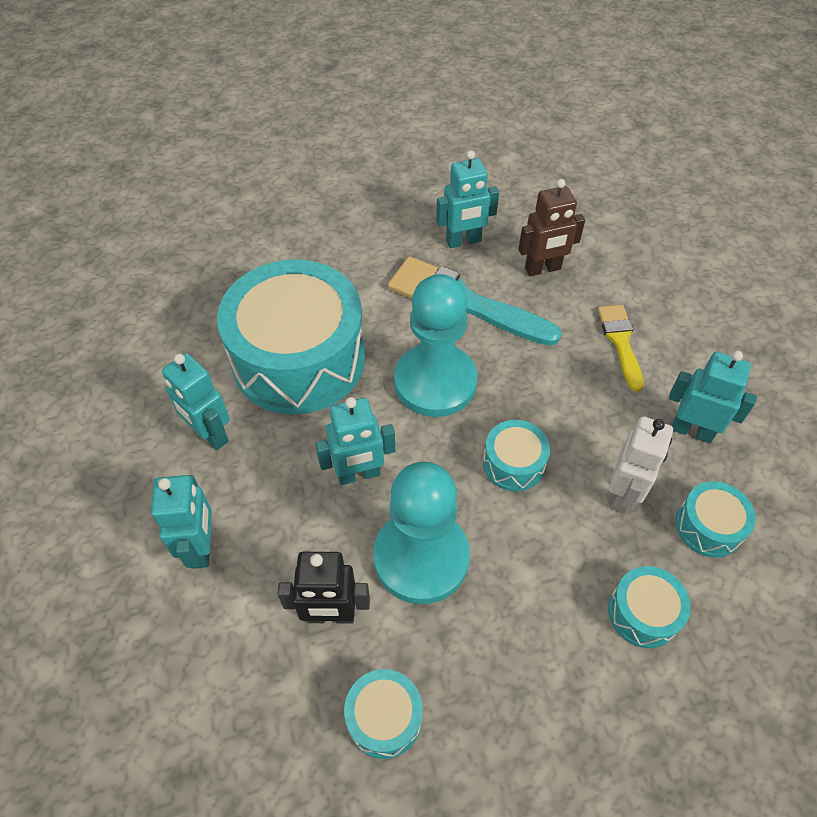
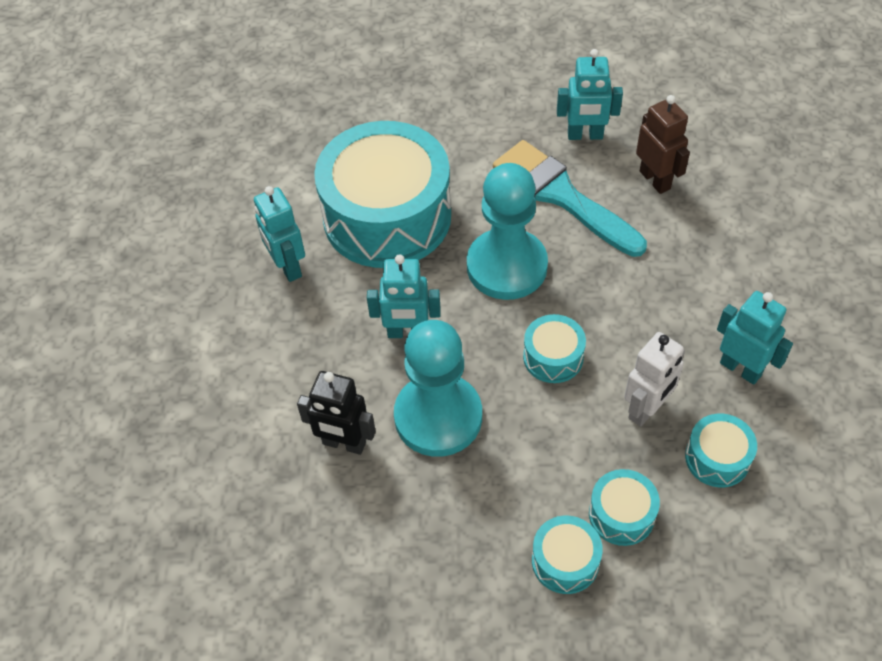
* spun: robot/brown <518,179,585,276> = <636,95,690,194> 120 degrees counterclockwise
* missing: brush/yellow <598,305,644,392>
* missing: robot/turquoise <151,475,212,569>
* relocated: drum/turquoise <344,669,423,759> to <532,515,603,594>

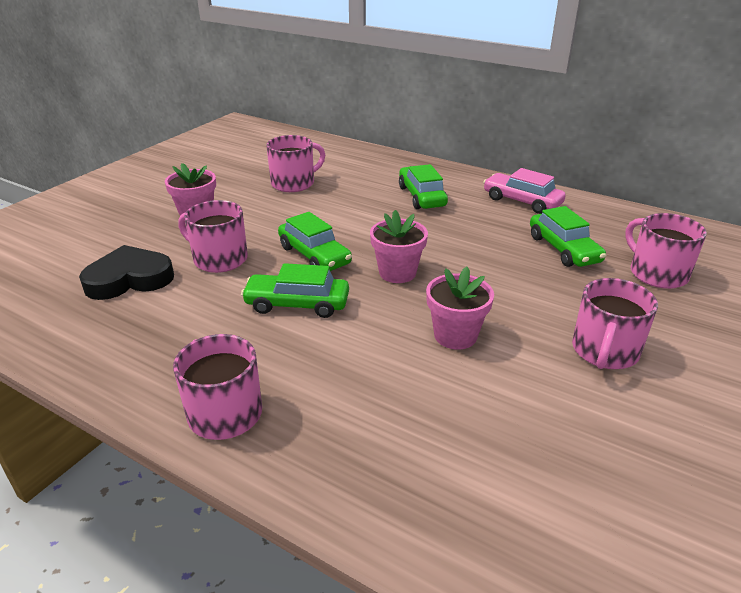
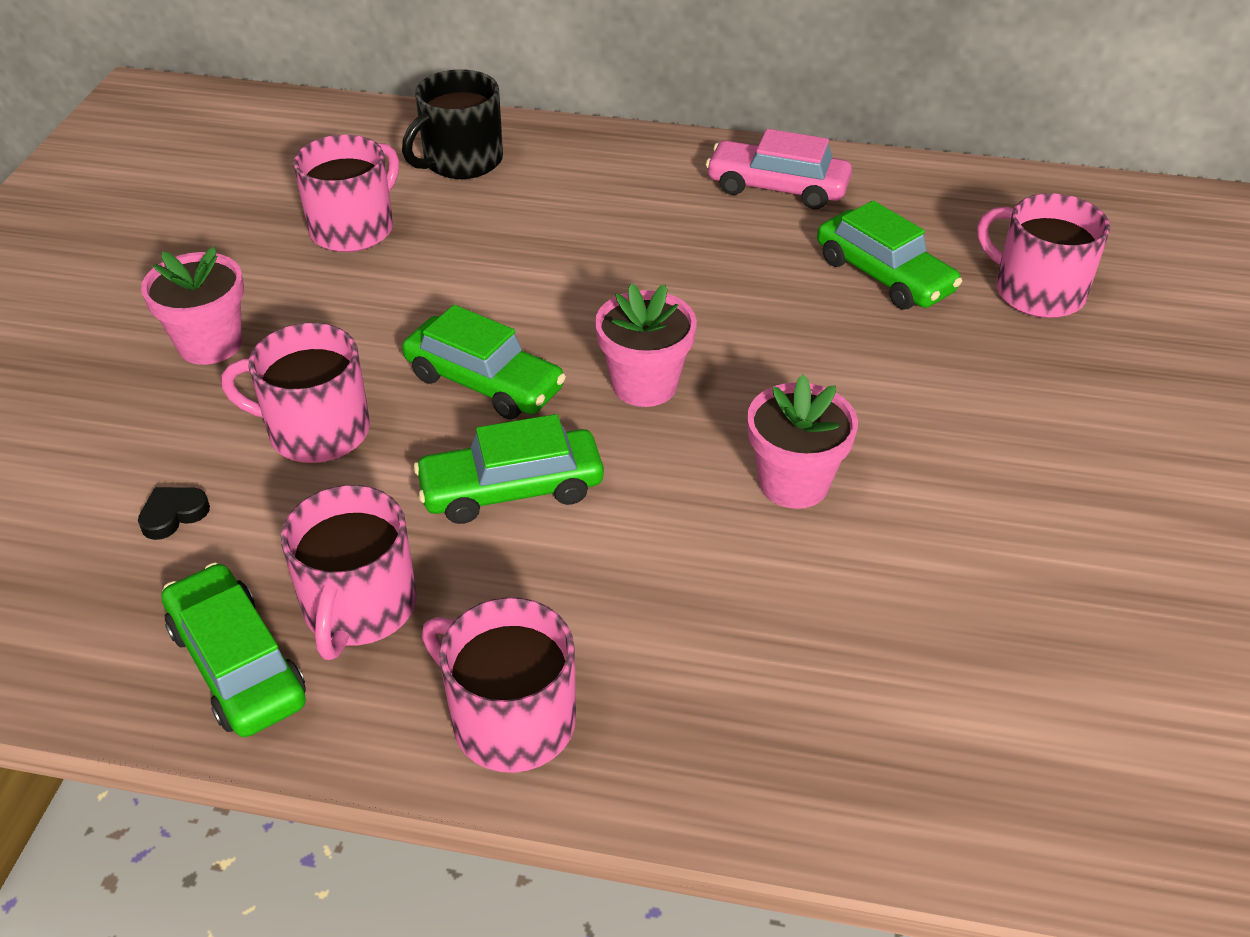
* relocated: car/green <399,164,448,209> to <162,562,306,737>
* size: heart/black <79,245,174,300> = <138,487,210,540> x0.43
* relocated: mug/pink <572,278,658,369> to <281,485,417,660>
* appeared: mug/black <402,69,503,179>

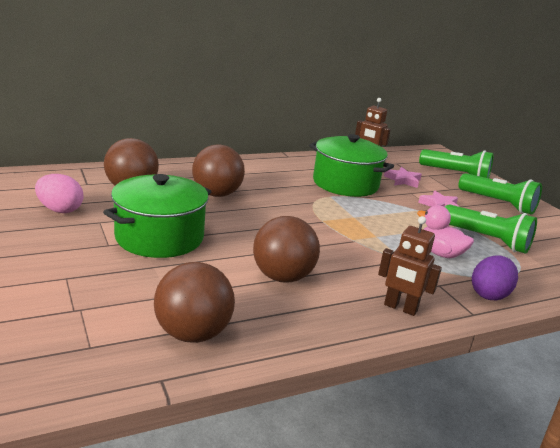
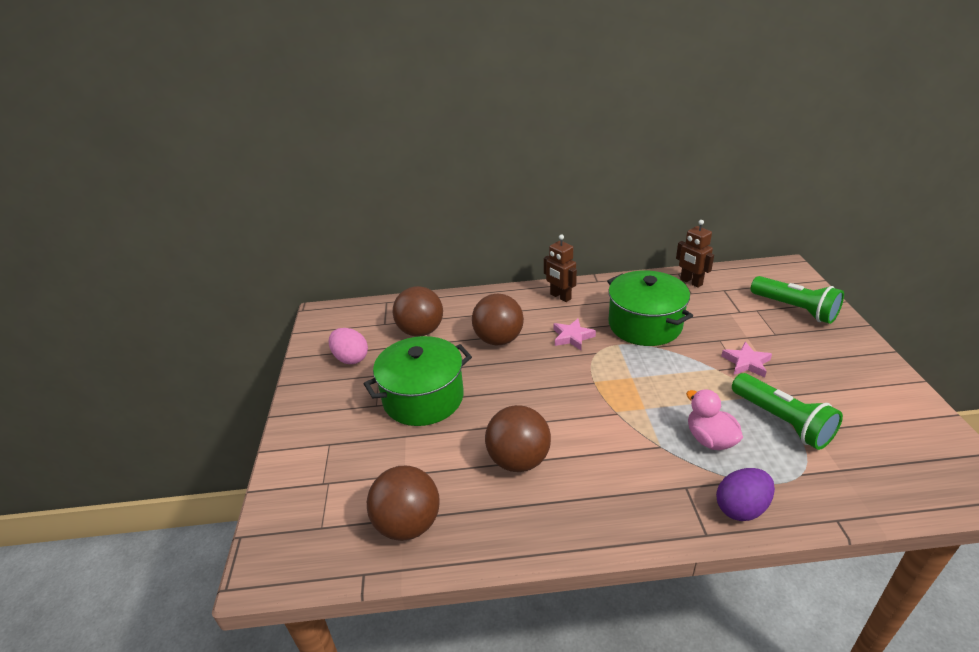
* relocated: star/pink <384,167,422,188> to <554,318,596,350>
* missing: flashlight/green <458,173,542,215>
* relocated: robot/brown <378,216,442,316> to <544,234,577,302>

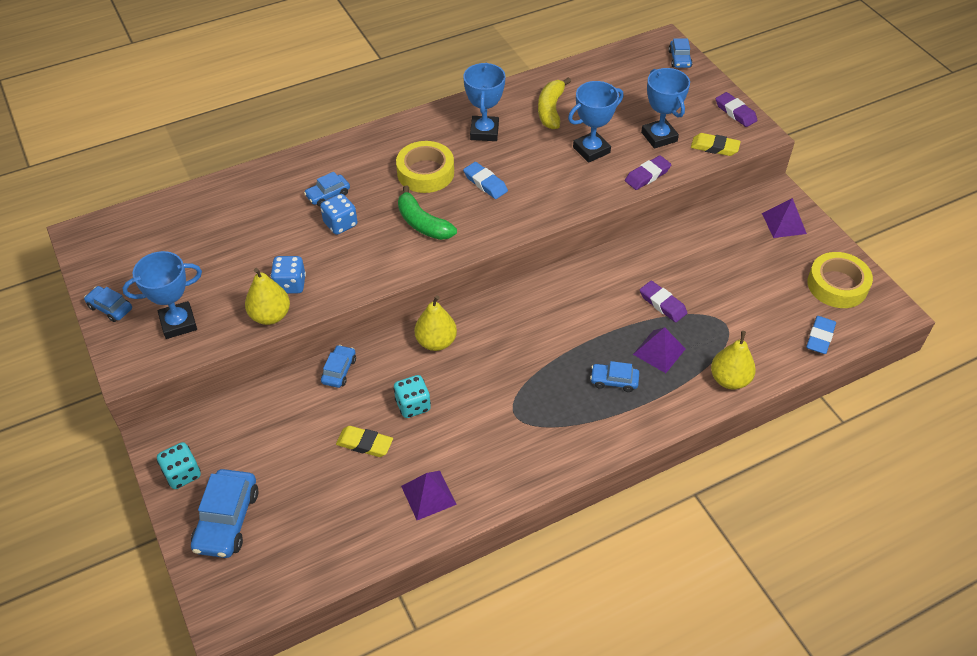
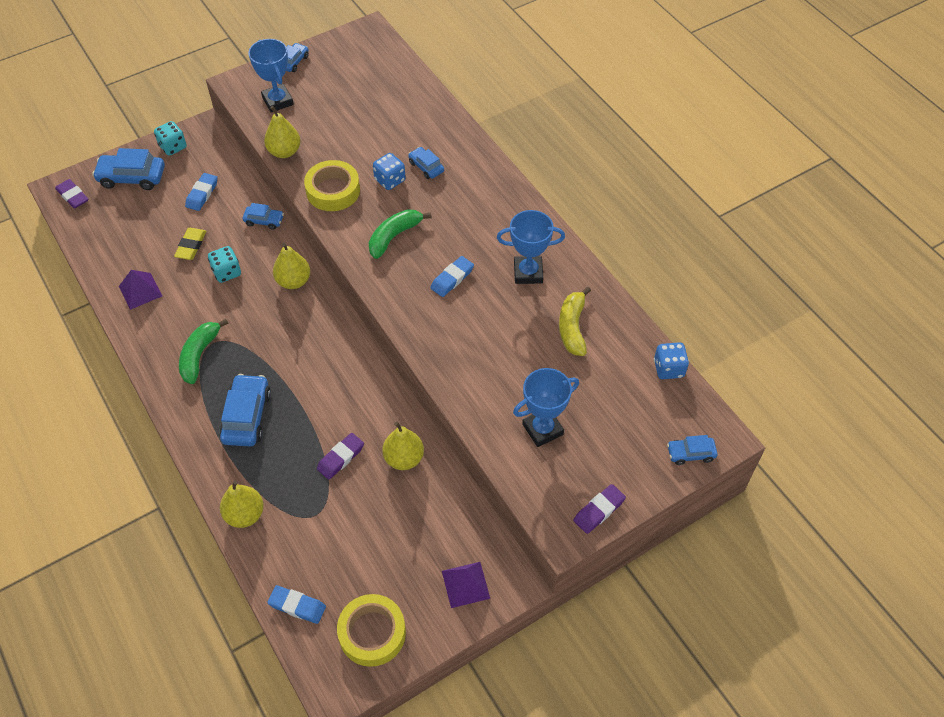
* spun: banana/yellow <538,77,571,129> = <559,287,591,356> 90 degrees counterclockwise
* missing: trophy/blue <568,81,623,163>
* missing: eraser/yellow <691,133,741,156>
* relocated: tape/yellow <396,141,454,193> to <304,160,360,211>
* relocated: eraser/purple <625,155,671,190> to <55,179,89,208>
* relocated: dice/blue <270,256,306,294> to <654,342,689,379>
* missing: pyramid/purple <633,327,686,373>
* size: car/blue <590,361,639,392> = <219,374,271,447> x1.75
* appeared: eraser/blue <185,173,217,211>
* appeared: banana/green <179,319,228,384>
* appeared: pear/yellow <382,422,424,470>

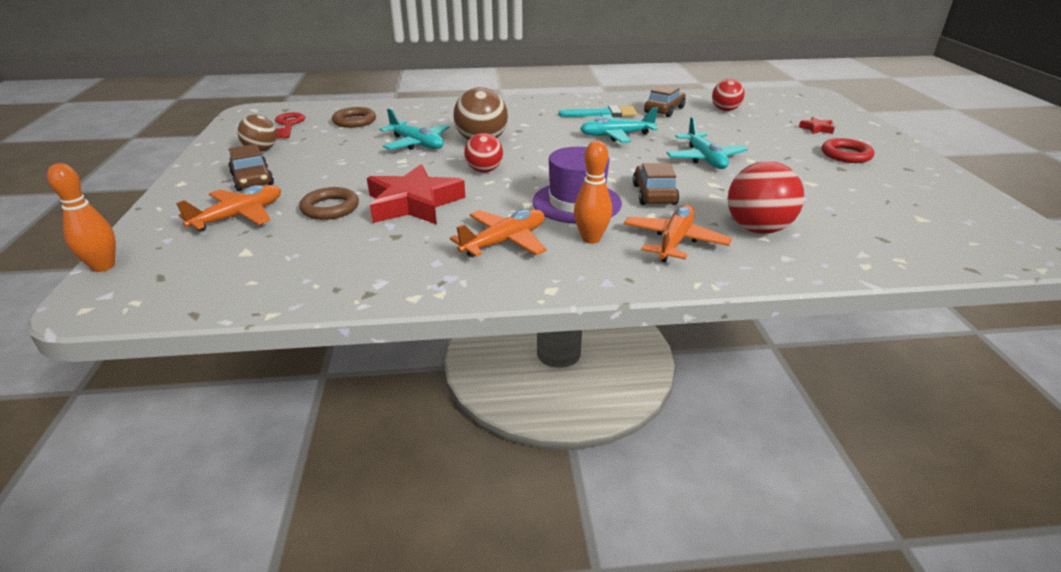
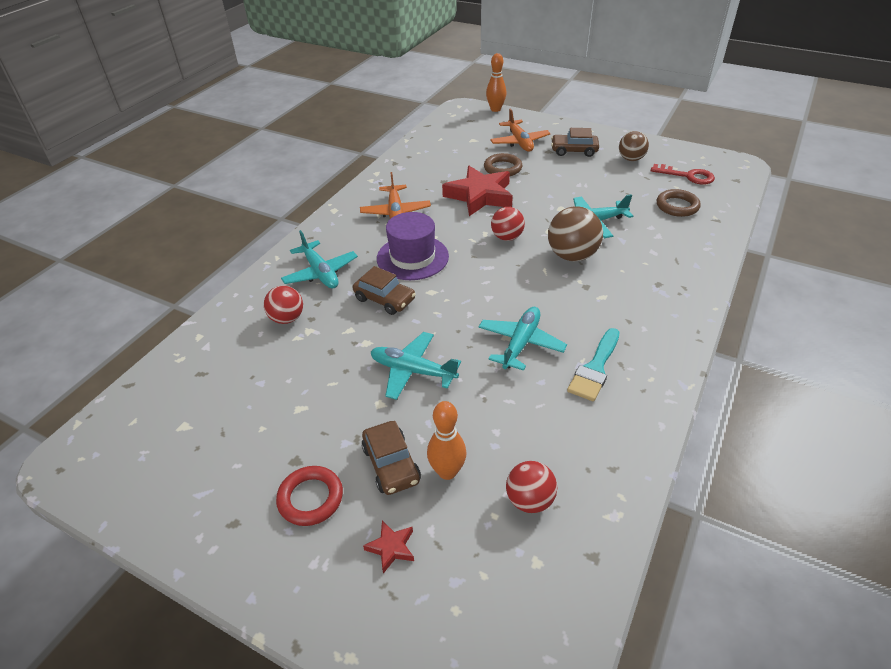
* relocated: car/brown <644,85,686,117> to <362,421,421,495>
* relocated: bowling pin/orange <574,141,612,244> to <427,401,466,480>
* size: ball/red <728,161,804,234> = <264,286,303,324> x0.65
* colour: plane/orange <624,205,732,262> to plane/turquoise <281,230,358,288>

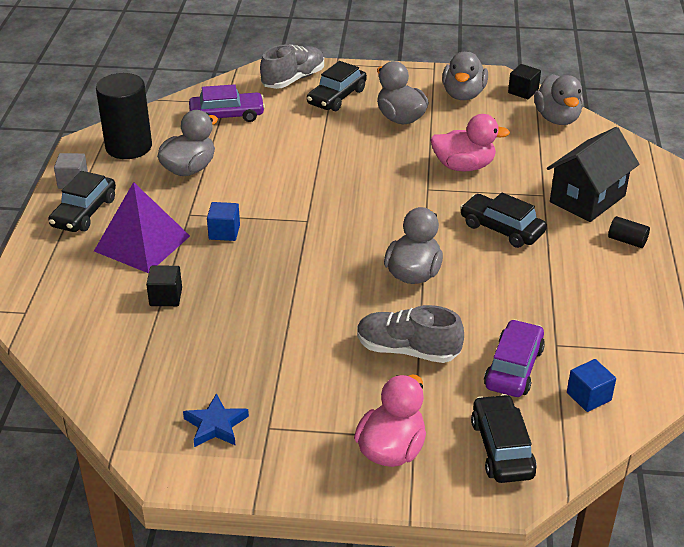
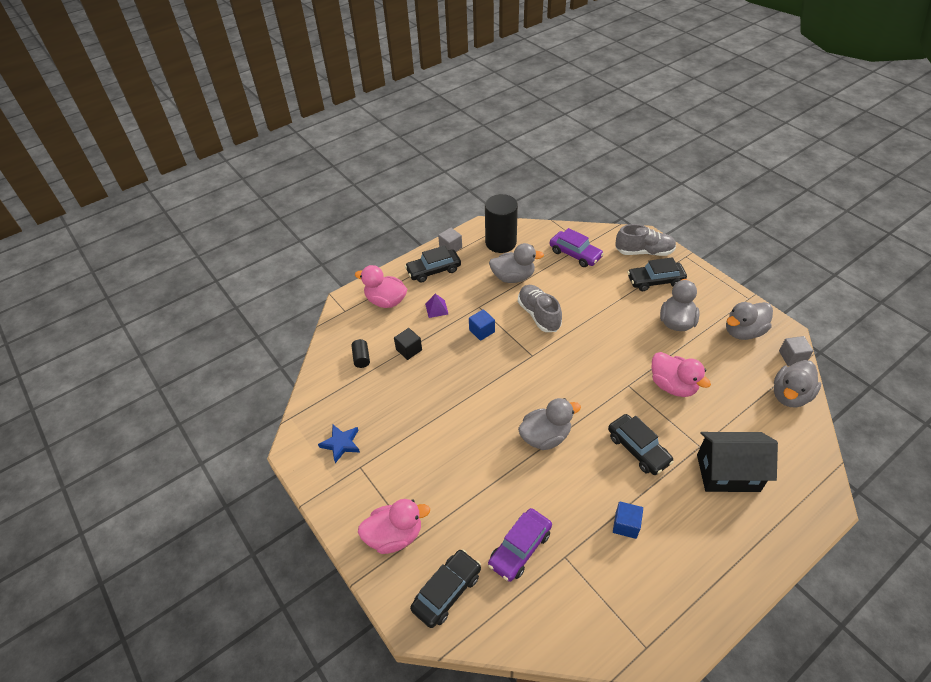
* colour: cube/black <508,64,541,99> to cube/grey <779,336,813,366>
* size: pyramid/purple <94,182,190,273> = <425,294,448,318> x0.45
* spun: car/black <460,193,547,248> = <608,414,674,475> 150 degrees clockwise
* relocated: cylinder/black <608,216,650,248> to <351,339,370,368>
* relocated: shoe/grey <357,305,464,363> to <518,285,562,332>
* spun: car/purple <484,319,545,397> = <488,508,552,582> 150 degrees clockwise
* relocated: cube/blue <567,359,616,412> to <613,502,643,539>
* appeared: duck/pink <355,265,407,308>

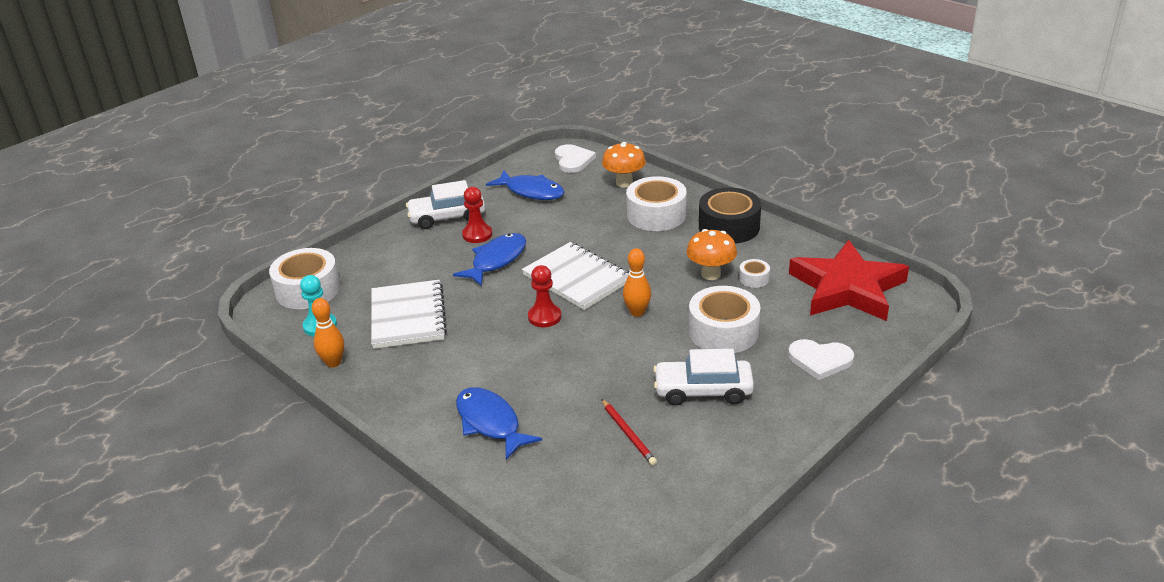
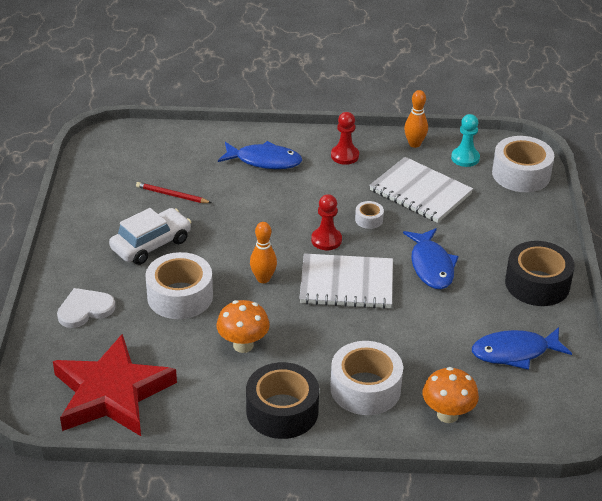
* missing: heart/white <555,144,596,173>
* exchanged: car/white <406,180,485,229> to tape/black <505,241,575,306>
* relocated: pawn/red <462,187,492,243> to <331,112,359,165>
* relocated: tape/white <739,259,770,288> to <355,201,384,229>

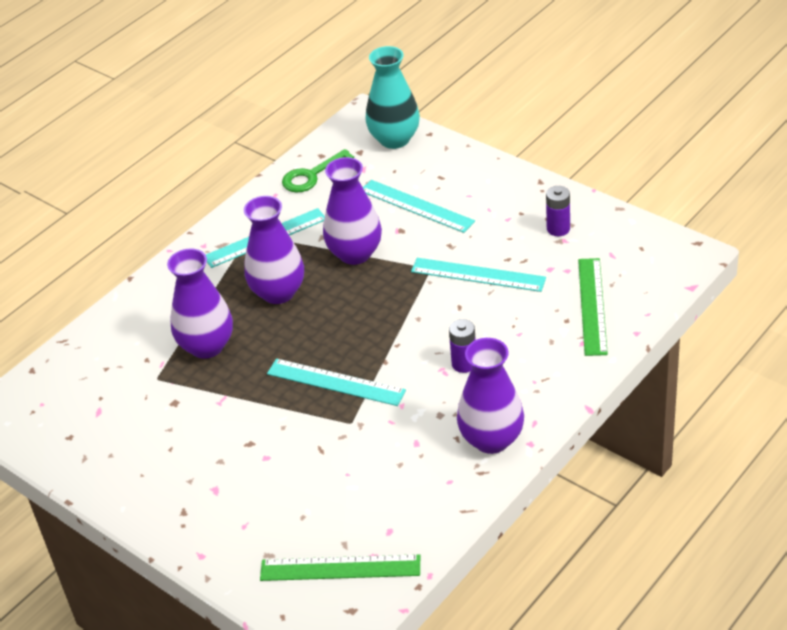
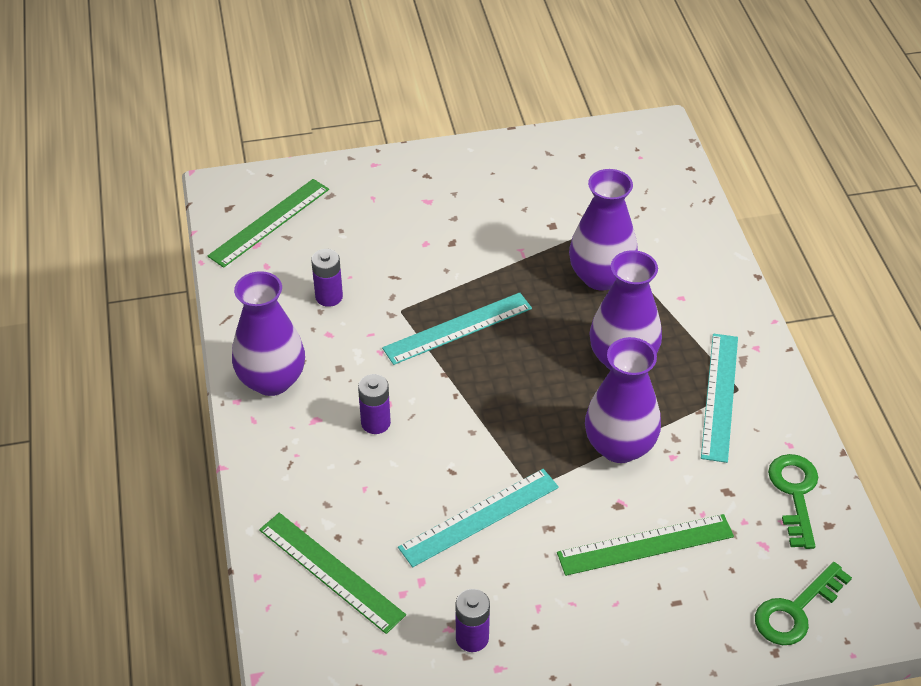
* exchanged: vase/turquoise <366,46,420,149> to key/green <755,562,852,645>
* colour: ruler/turquoise <363,180,475,233> to ruler/green <557,514,734,576>
* appeared: battery/purple <311,249,343,307>

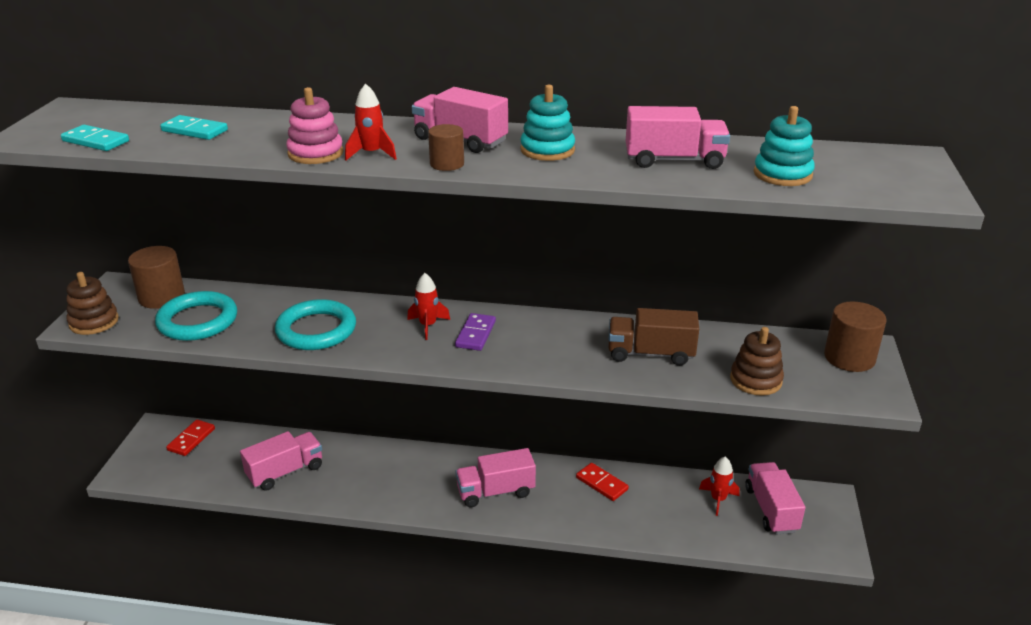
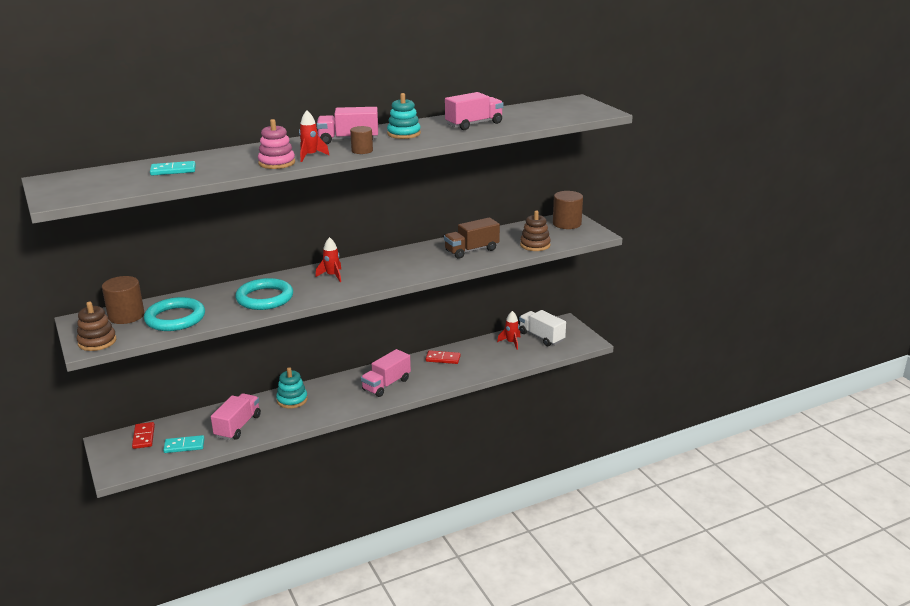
* relocated: stacking toy/turquoise <754,106,815,186> to <276,367,308,408>
* relocated: domino/turquoise <61,125,129,151> to <163,435,205,453>
* missing: domino/purple <455,313,496,351>
* colour: truck/pink <745,462,805,535> to truck/white <519,310,566,346>

